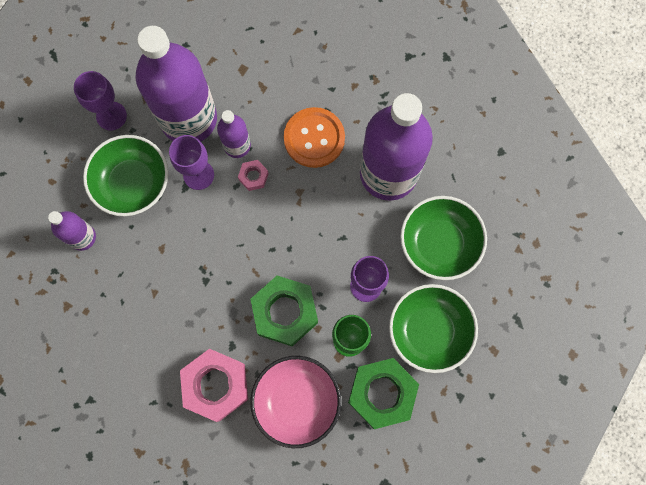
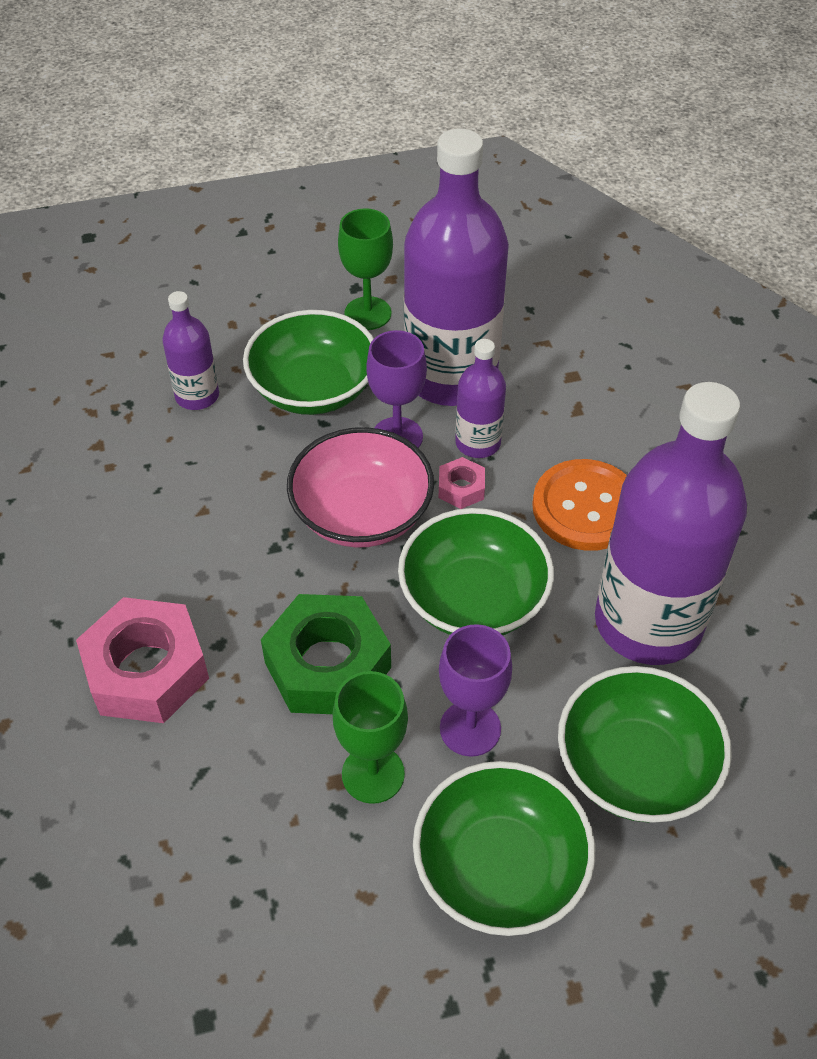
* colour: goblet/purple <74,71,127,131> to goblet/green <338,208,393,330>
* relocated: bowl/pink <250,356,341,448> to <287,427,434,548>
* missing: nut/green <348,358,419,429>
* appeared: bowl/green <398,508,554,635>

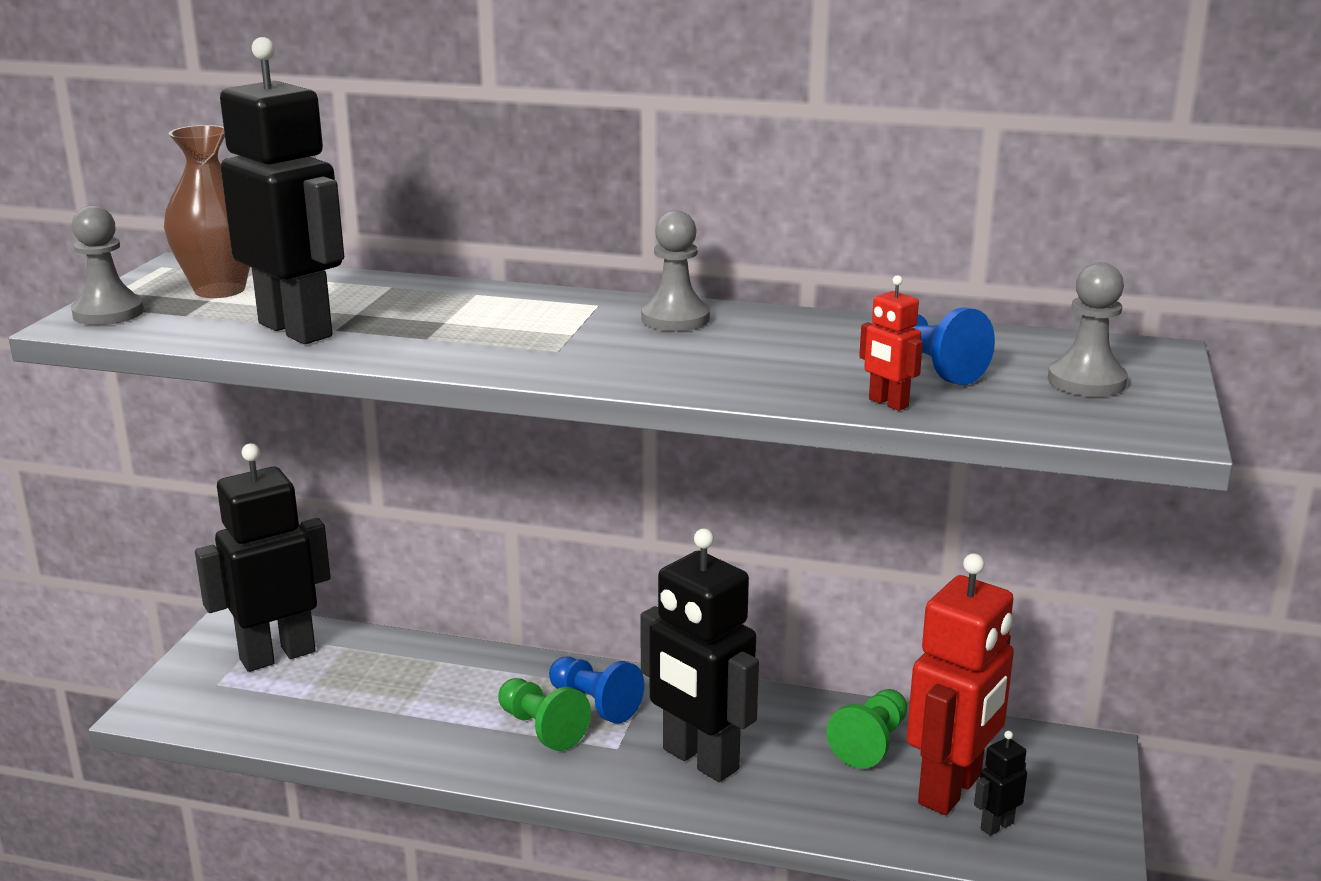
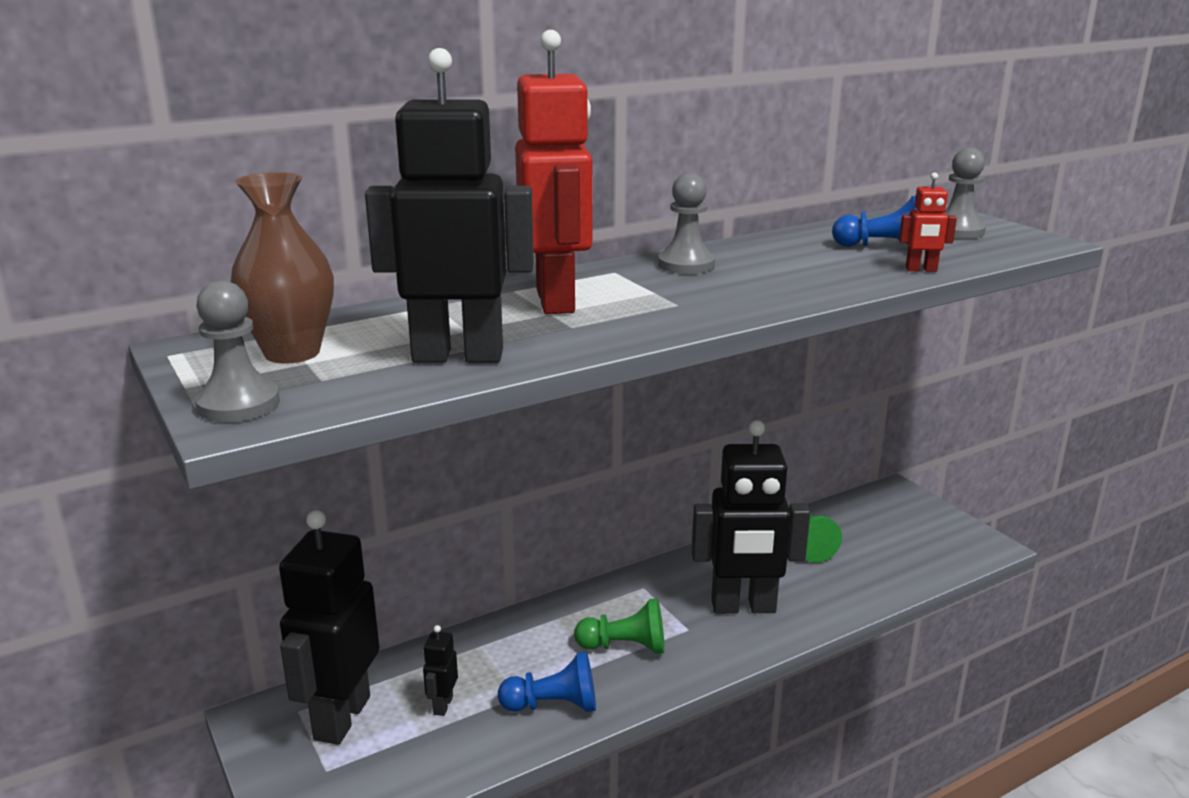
* relocated: robot/red <907,553,1014,815> to <515,30,593,314>
* relocated: pawn/blue <549,657,644,724> to <498,651,596,712>
* relocated: robot/black <974,731,1027,836> to <423,625,458,716>

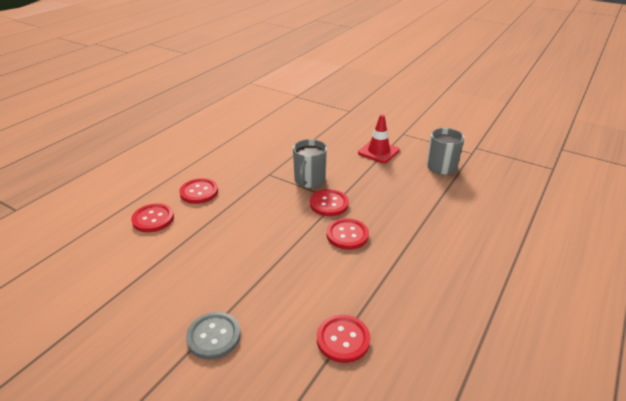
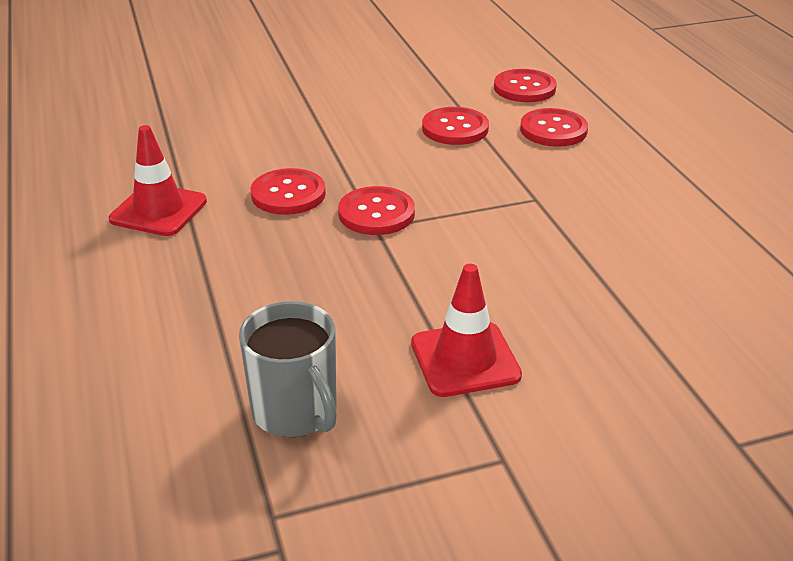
* missing: mug/grey <293,139,327,188>
* missing: button/grey <186,312,241,360>
* relocated: button/red <317,315,370,363> to <422,107,489,145>
* appeared: traffic cone/red <109,125,207,236>

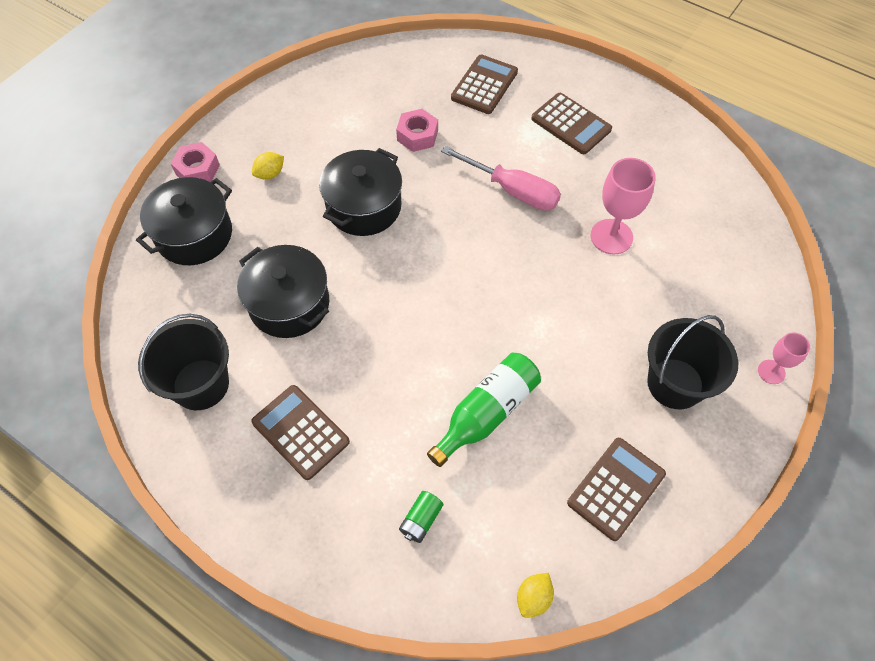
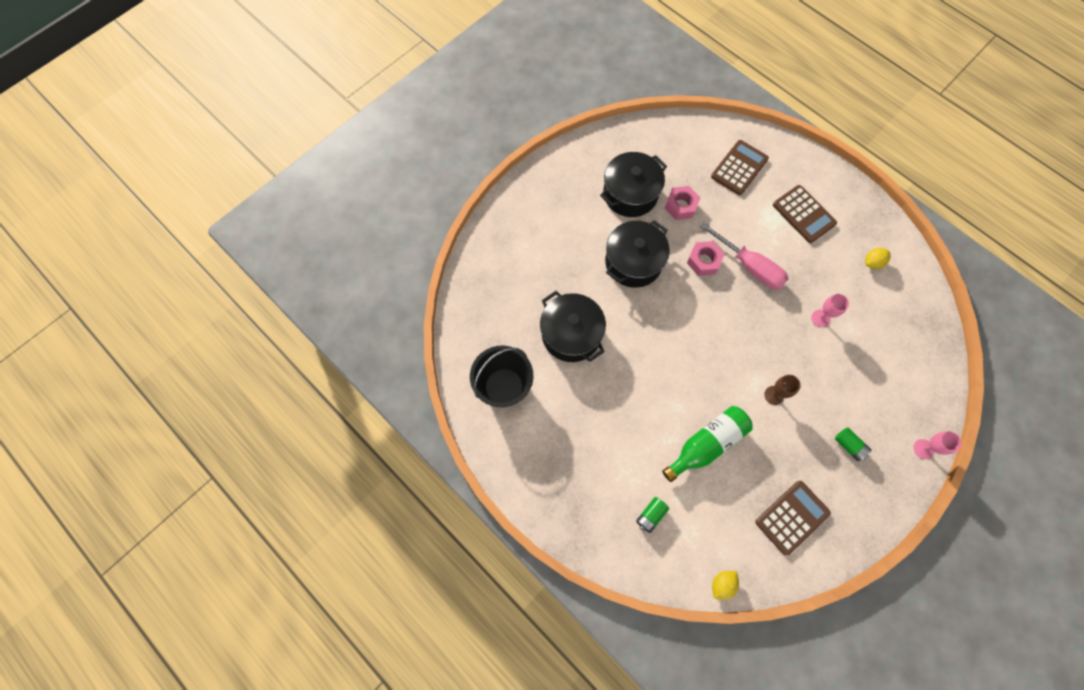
* relocated: nut/pink <171,142,220,182> to <687,241,725,276>
* relocated: lemon/yellow <252,152,284,180> to <865,248,890,269>
* size: goblet/pink <591,158,656,254> = <811,294,849,327> x0.57
* relocated: pot/black <136,177,232,265> to <600,152,667,217>
* exchanged: bucket/black <647,315,738,409> to battery/green <835,427,872,461>
* missing: calculator/brown <251,385,350,480>
* appeared: goblet/brown <764,375,801,405>

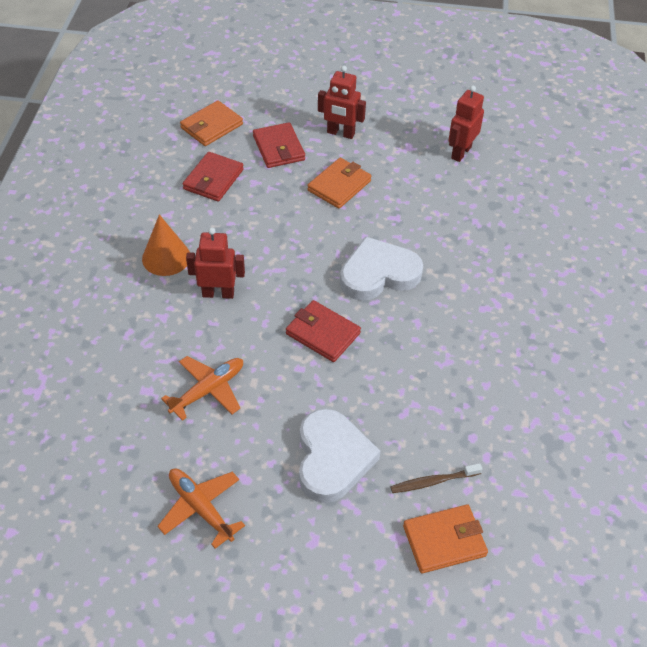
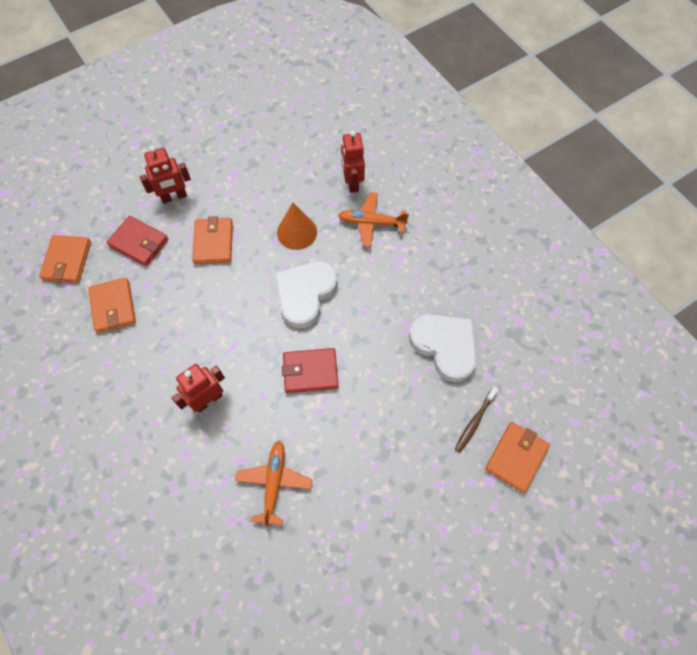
* relocated: robot/red <448,85,484,162> to <341,131,365,193>
* colour: wallet/red <182,152,244,202> to wallet/orange <88,278,136,333>
* relocated: cone/orange <142,214,190,276> to <277,203,317,250>
* relocated: heart/white <299,409,380,503> to <409,314,477,382>
* relocated: plane/orange <157,468,245,549> to <338,192,409,247>

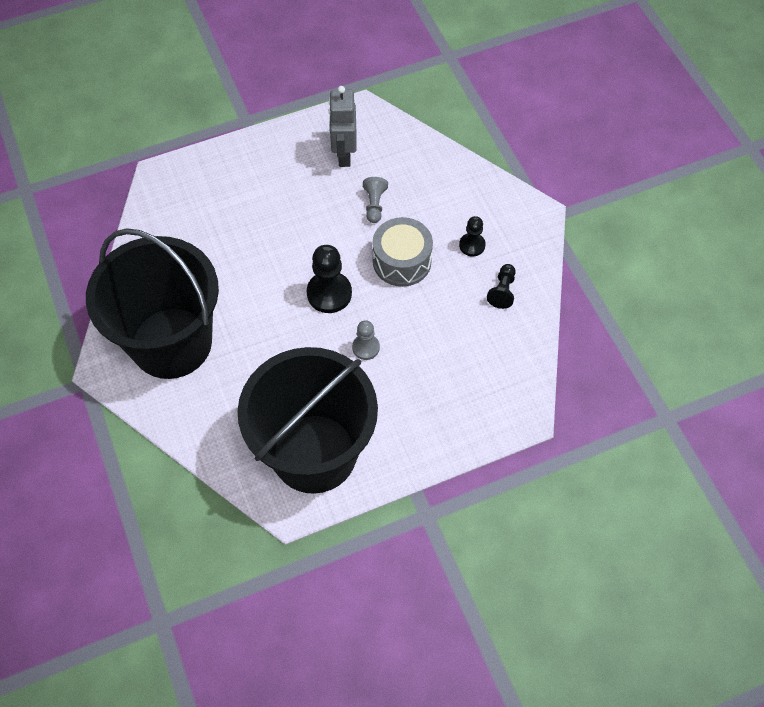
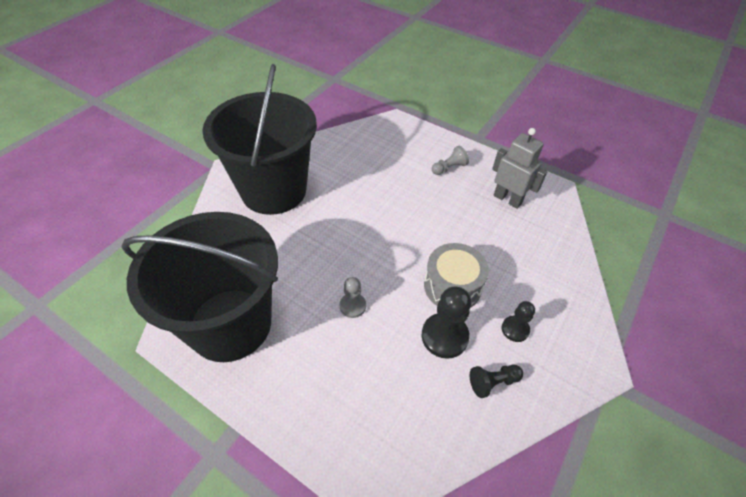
* spun: robot/grey <329,86,357,167> = <492,128,547,209> 75 degrees clockwise
* relocated: pawn/grey <363,177,388,223> to <432,146,469,175>
* relocated: pawn/black <307,245,352,313> to <422,286,471,359>

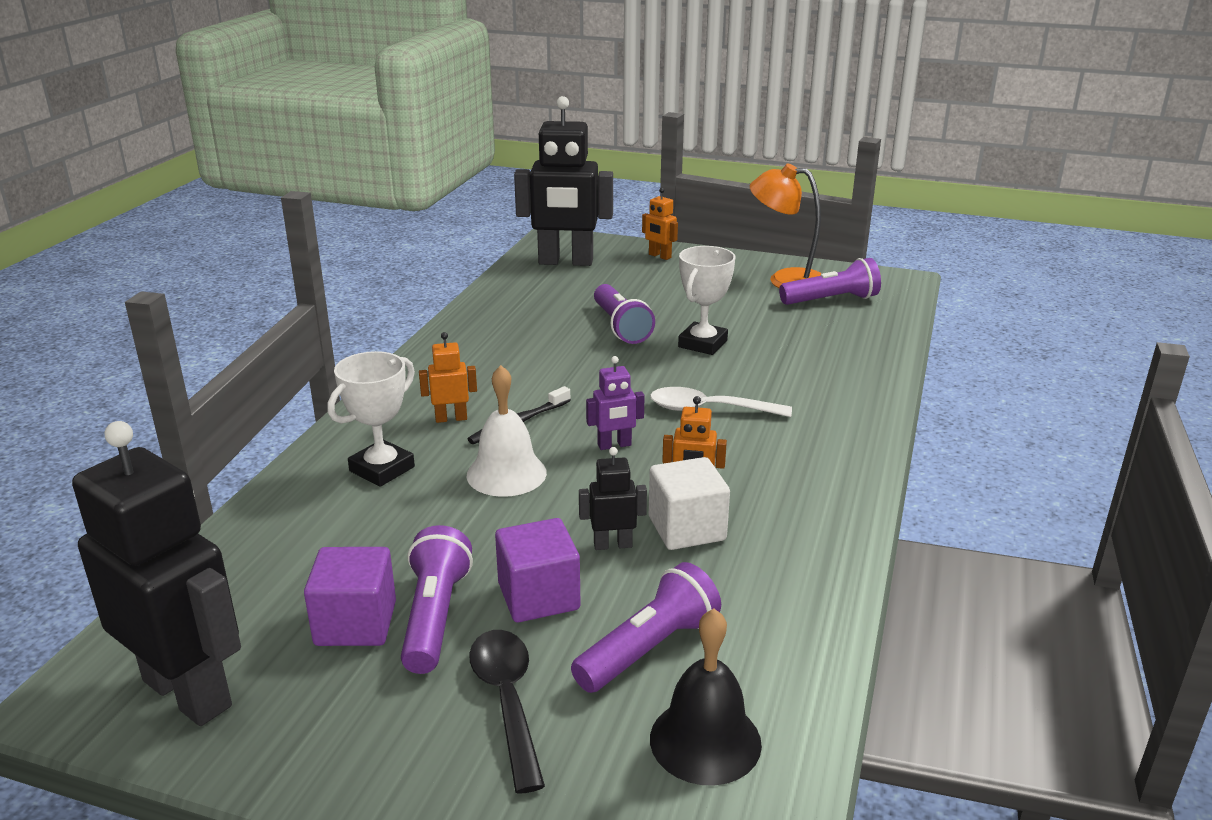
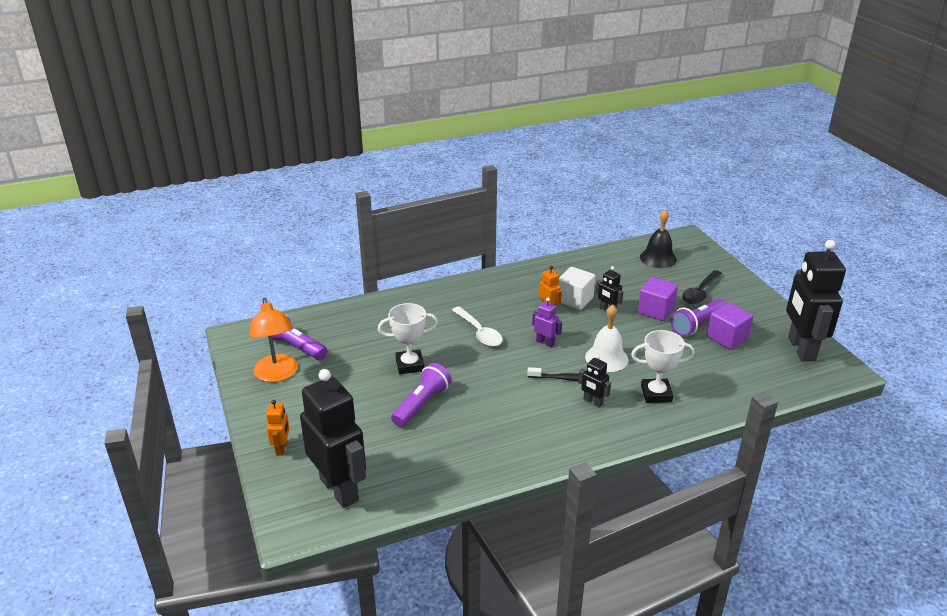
* colour: robot/orange <419,332,477,423> to robot/black <578,355,611,408>
* missing: flashlight/purple <571,562,721,693>

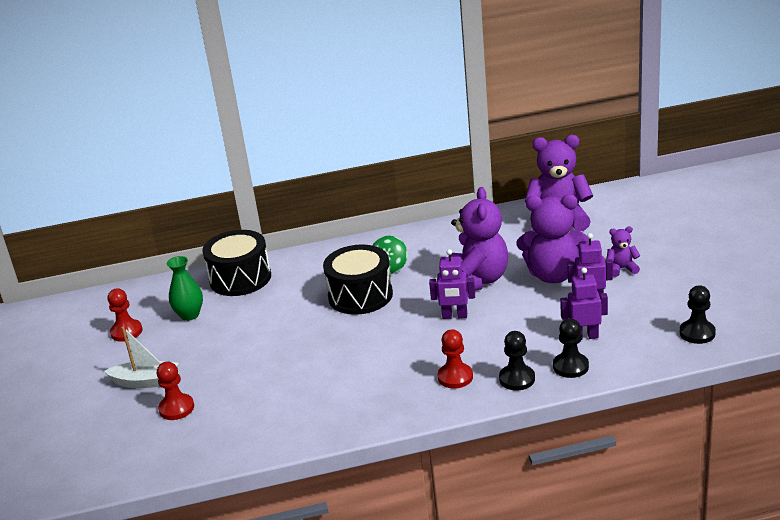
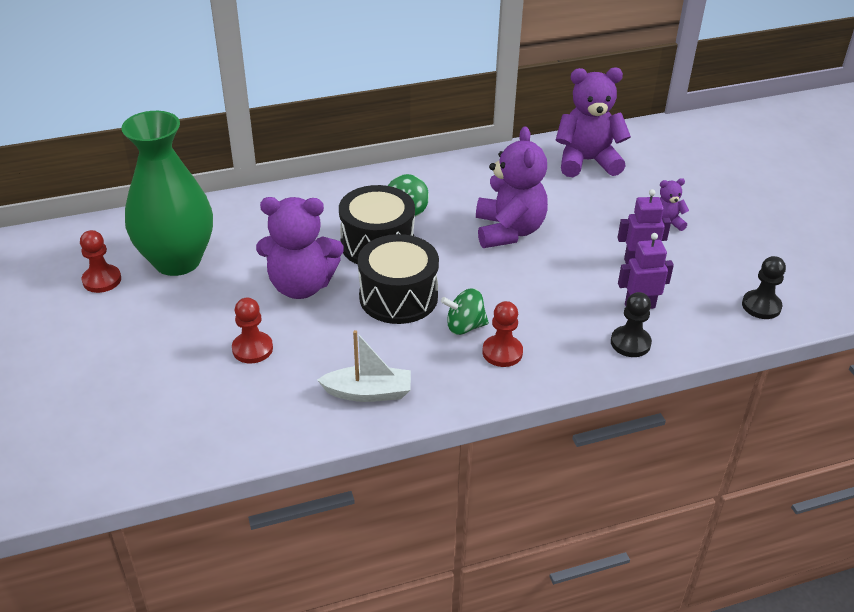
* relocated: teddy bear/purple <517,195,589,283> to <256,197,344,299>
* relocated: drum/black <202,230,271,296> to <358,234,439,324>
* missing: robot/purple <429,249,475,319>
* size: vase/green <167,256,203,321> = <121,111,213,276> x2.11
* relocated: boat/white <104,327,178,388> to <317,330,411,402>
* missing: pawn/black <499,331,535,391>
* relocated: pawn/red <157,362,194,420> to <232,298,273,363>
* appeared: spinning top/green <441,288,489,335>

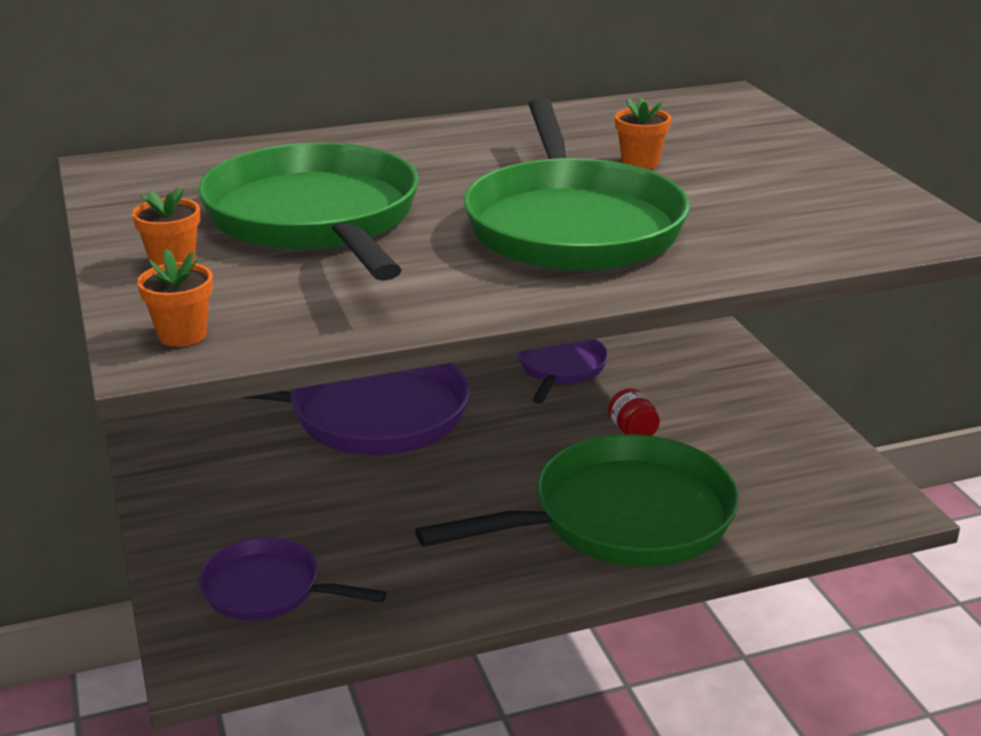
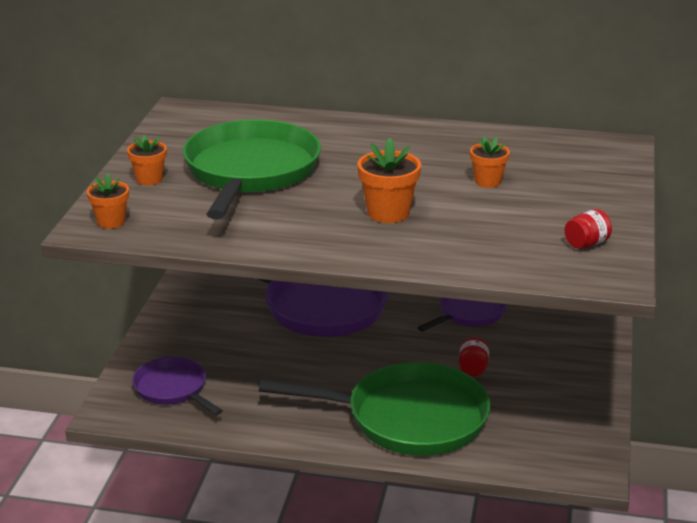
* exchanged: pan/green <464,98,690,271> to flower pot/orange <358,138,421,223>
* appeared: jar/red <565,209,612,249>

